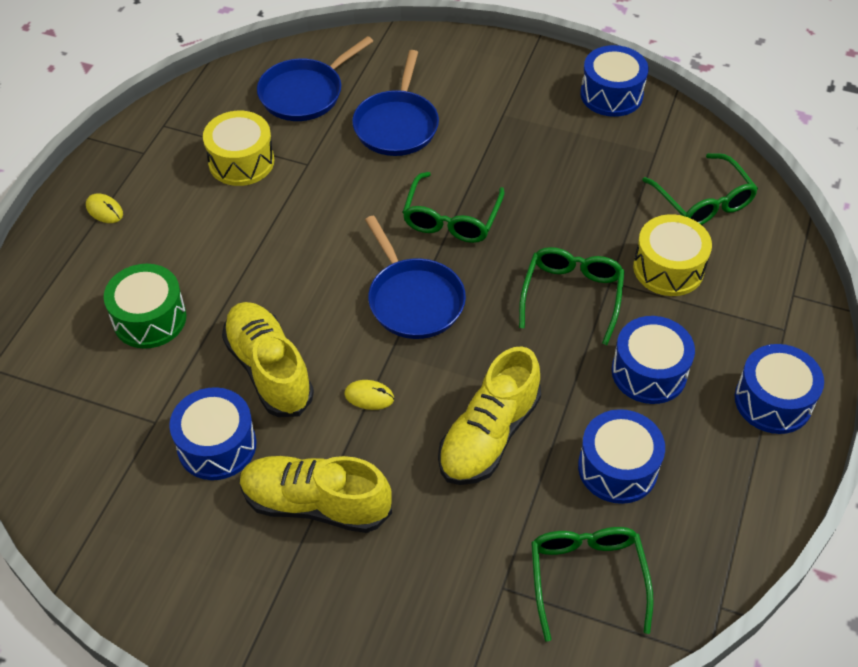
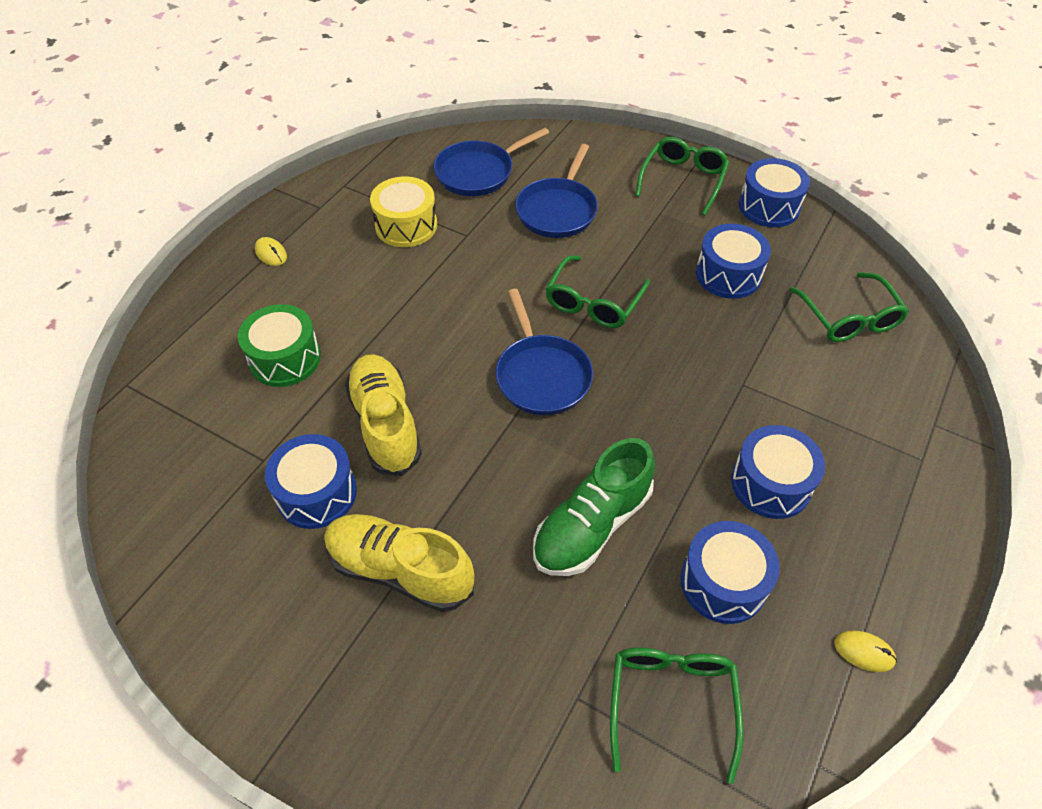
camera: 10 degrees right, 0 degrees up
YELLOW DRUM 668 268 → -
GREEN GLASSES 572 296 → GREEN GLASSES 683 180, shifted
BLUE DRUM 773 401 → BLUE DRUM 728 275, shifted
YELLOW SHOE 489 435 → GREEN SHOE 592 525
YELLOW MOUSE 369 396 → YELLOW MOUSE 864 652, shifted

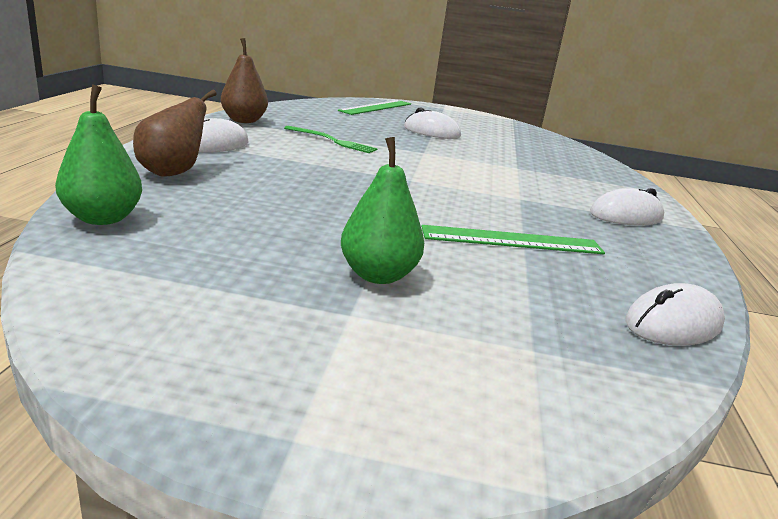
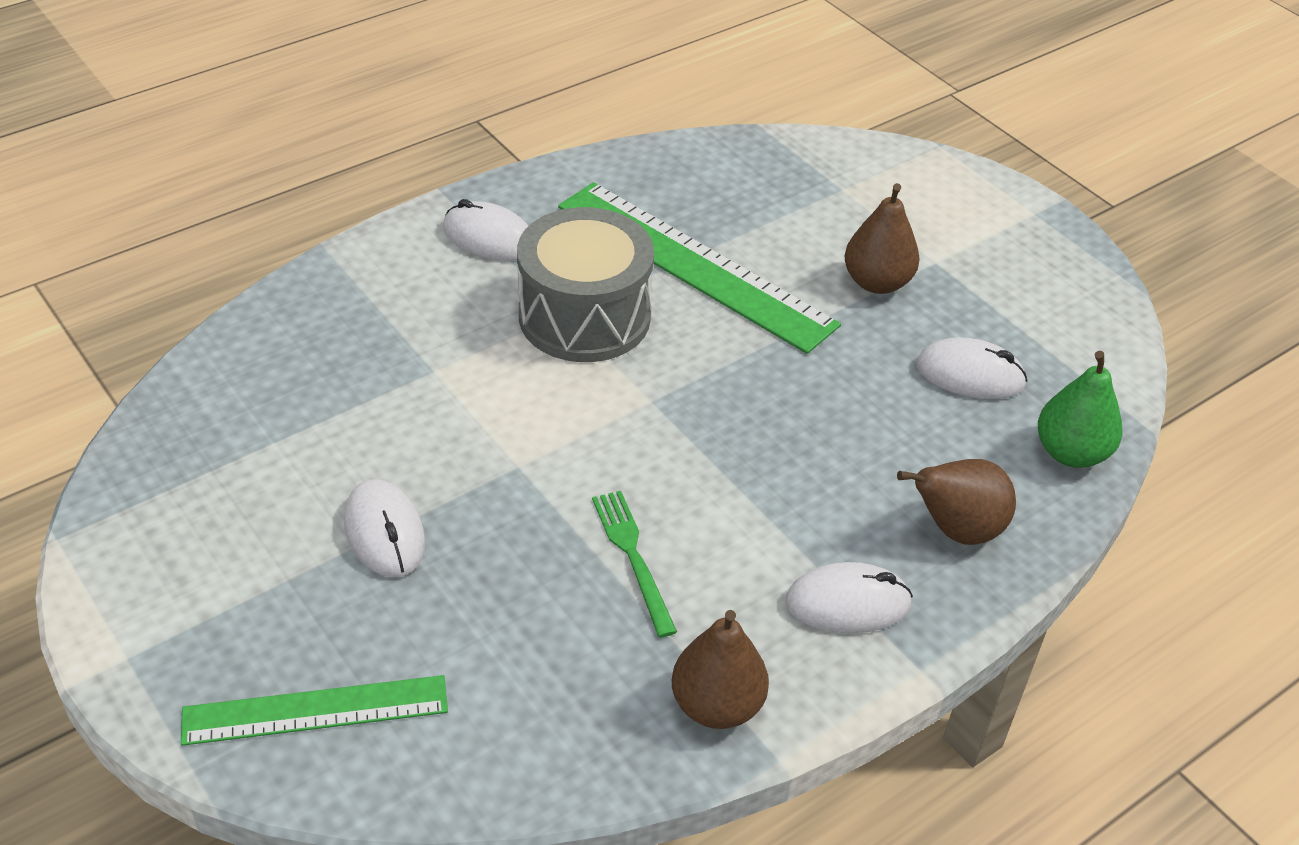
camera: 135 degrees left, 20 degrees up
GREEN PEAR 378 275 → BROWN PEAR 877 282
GREEN RULER 512 240 → GREEN RULER 694 265, x1.65
WHITE MOUSE 673 324 → WHITE MOUSE 970 375, shifted
- → GREY DRUM 584 316

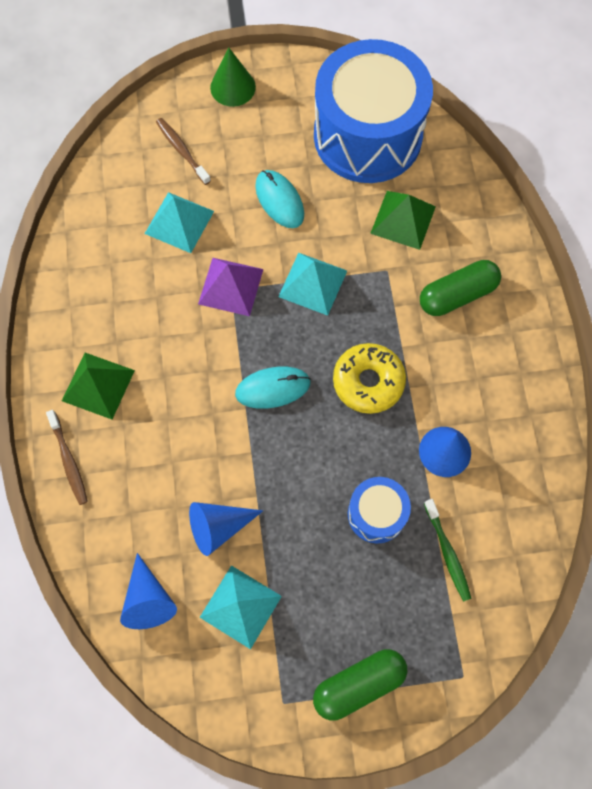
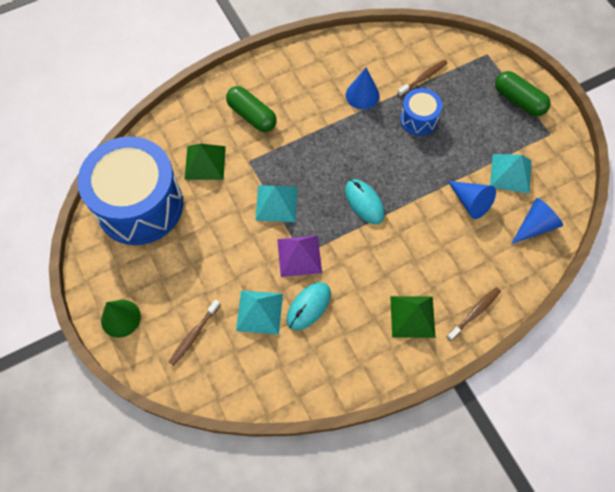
camera: 110 degrees left, 5 degrees down
TURQUOISE MOUSE 279 200 → TURQUOISE MOUSE 308 306, shifted
YELLOW DONUT 368 382 → -
GREEN TOOTHBRUSH 447 553 → BROWN TOOTHBRUSH 423 78

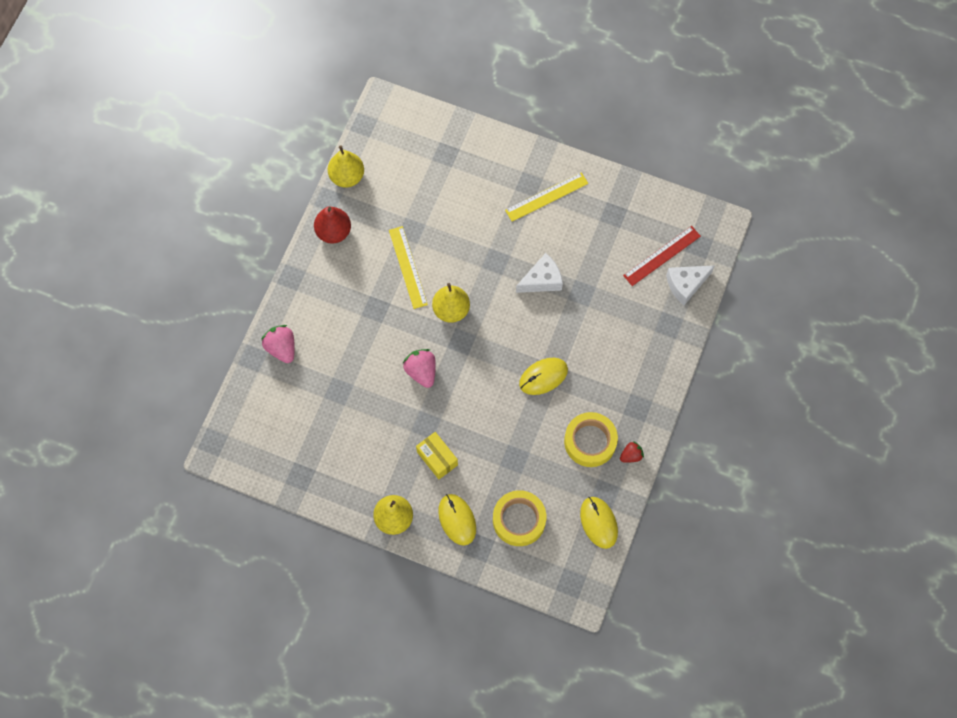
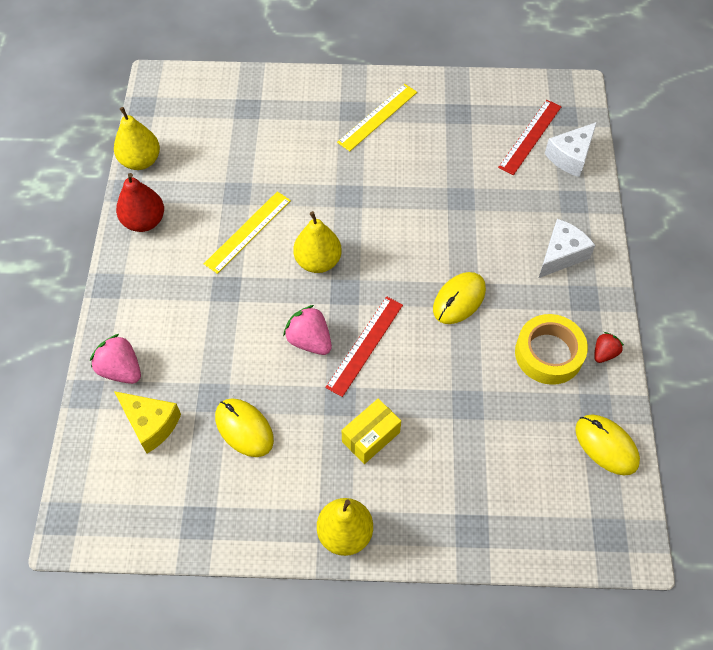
camera: 20 degrees left, 10 degrees down
YELLOW RULER 408 267 → YELLOW RULER 248 232, 75 degrees clockwise
WHITE CHEESE 542 280 → WHITE CHEESE 561 255, shifted
YELLOW BOX 437 458 → YELLOW BOX 371 437, 75 degrees counterclockwise
YELLOW TAPE 519 520 → -
YELLOW MOUSE 457 520 → YELLOW MOUSE 244 428, shifted
- → RED RULER 365 345
- → YELLOW CHEESE 150 424

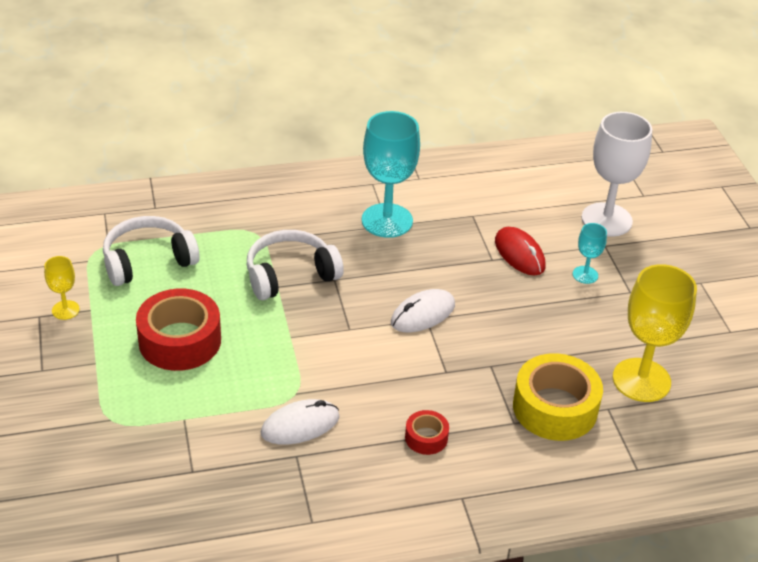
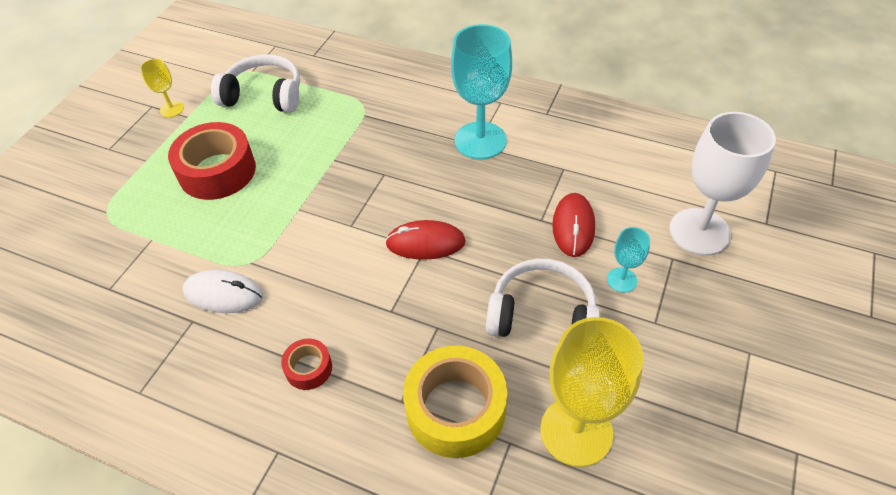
camera: 40 degrees right, 10 degrees up
WHITE HEADPHONES 290 275 → WHITE HEADPHONES 542 315, shifted
WHITE MOUSE 422 314 → RED MOUSE 425 243

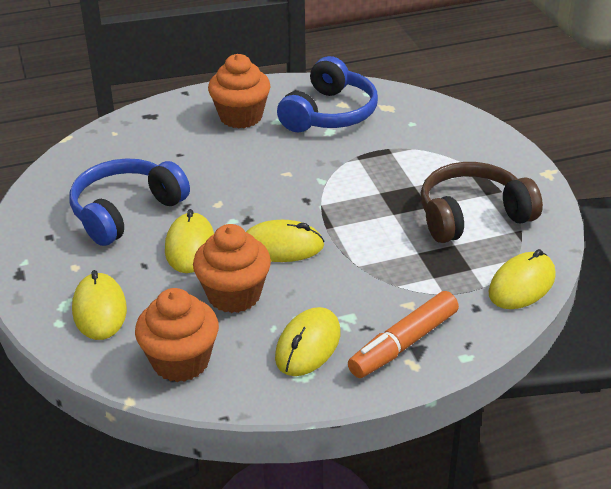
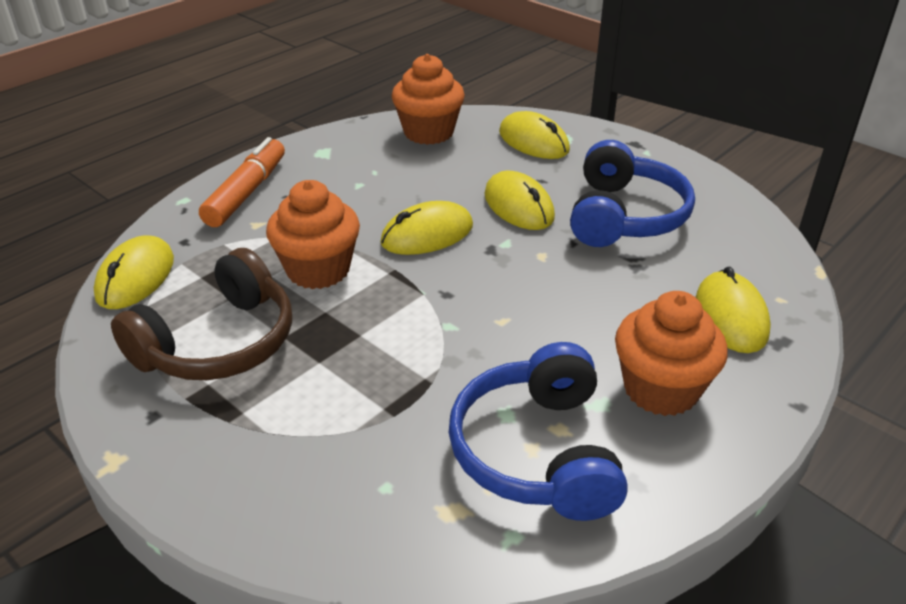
camera: 150 degrees right, 0 degrees up
ORANGE CUPCAKE 234 295 → ORANGE CUPCAKE 318 270, shifted
YELLOW MOUSE 308 345 → YELLOW MOUSE 731 316, shifted

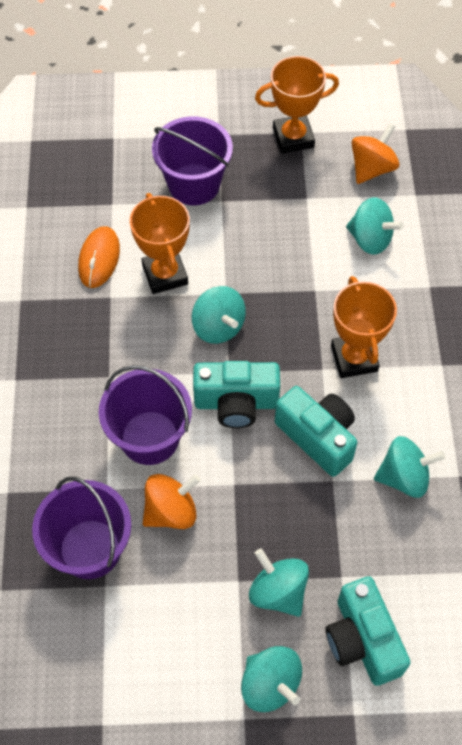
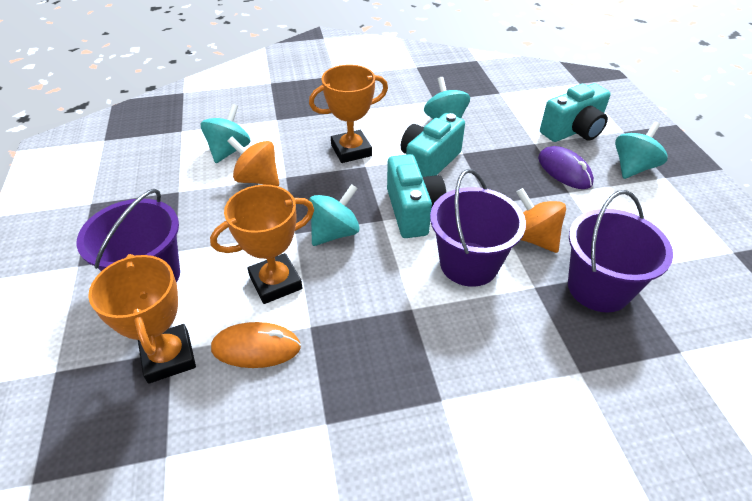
camera: 100 degrees left, 15 degrees down
ORANGE TROPHY 293 138 → ORANGE TROPHY 169 357, shifted
ORANGE SPINNING TOP 372 168 → ORANGE SPINNING TOP 257 179, shifted
TURQUOISE SPINNING TOP 278 591 → PURPLE MOUSE 564 171

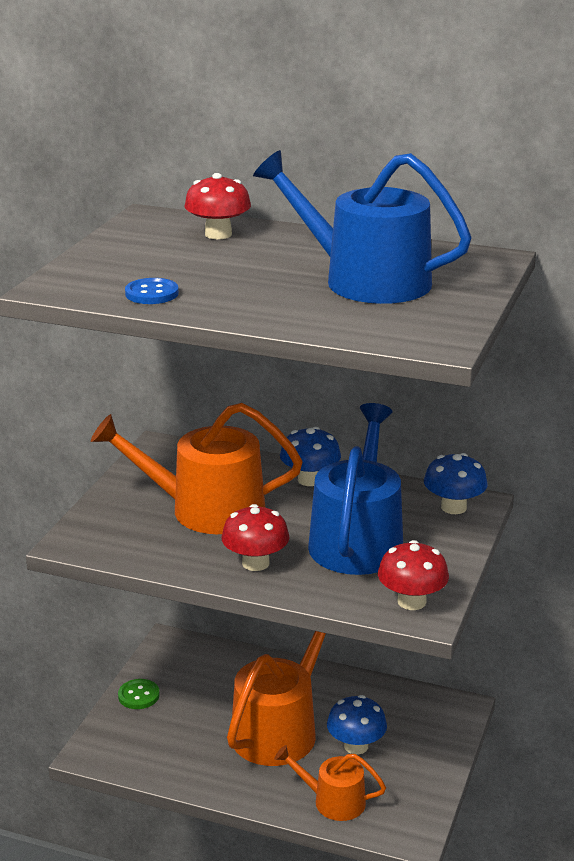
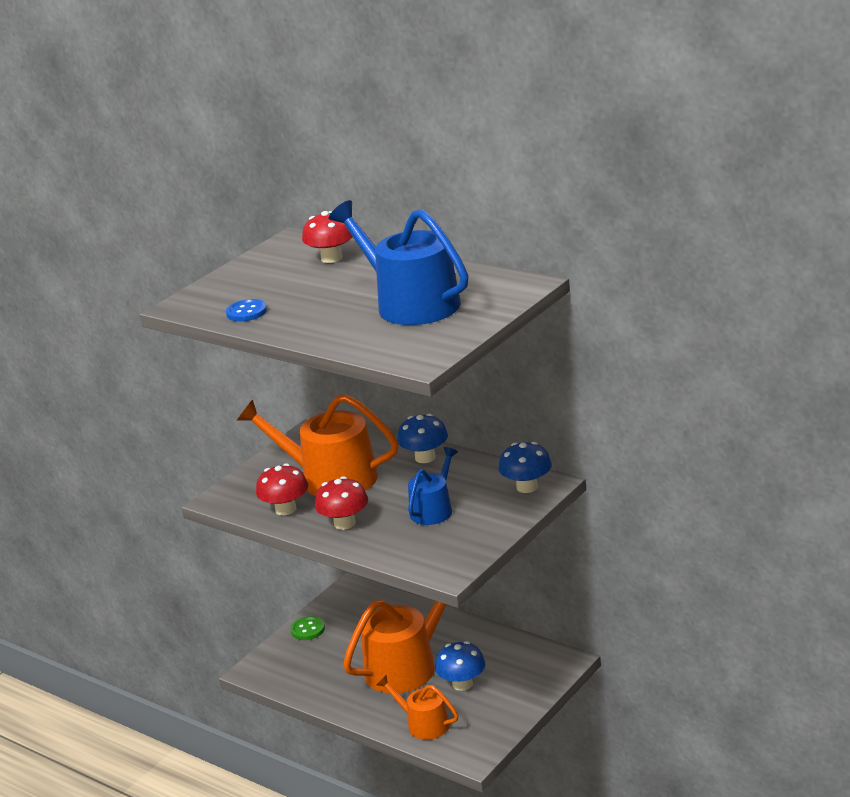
camera: 20 degrees right, 0 degrees up
BLUE WATERING CAN 358 539 → BLUE WATERING CAN 434 509, x0.55
RED MUSHROOM 411 601 → RED MUSHROOM 285 509, shifted

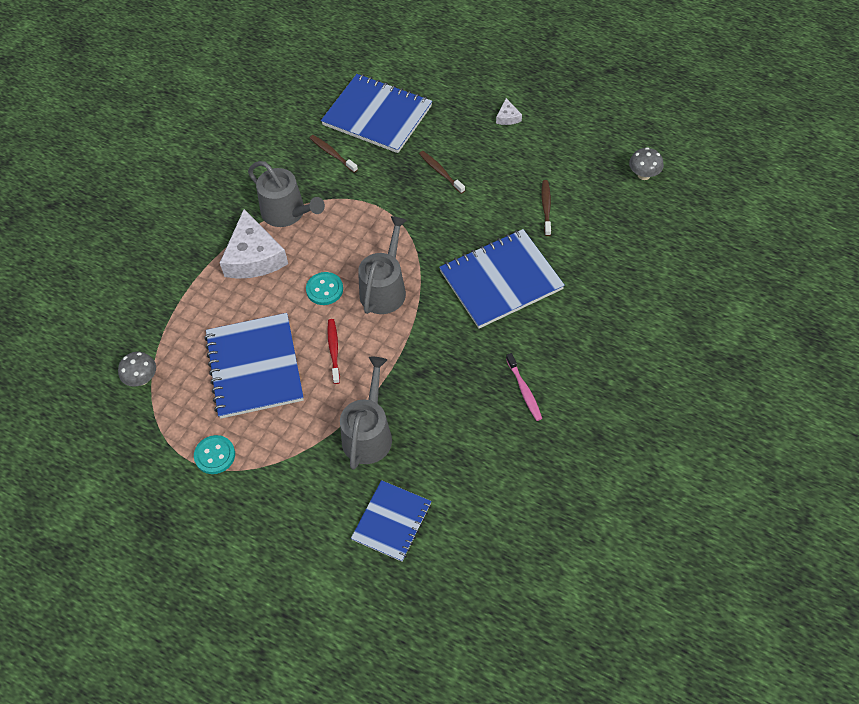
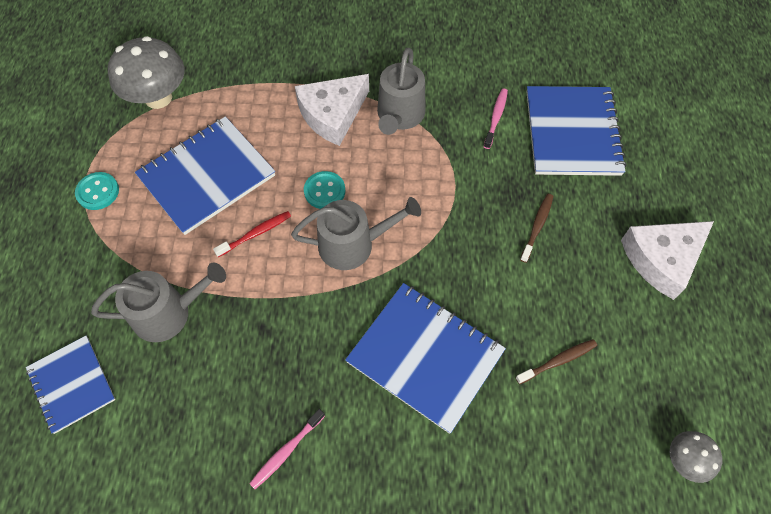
camera: 60 degrees right, 5 degrees up
WHITE CHEESE 508 117 → WHITE CHEESE 662 259, x2.30
BROWN TOOTHBRUSH 332 154 → PINK TOOTHBRUSH 496 118
GREY MUSHROOM 142 379 → GREY MUSHROOM 158 98, x1.92
BLUE NOTEBOOK 392 521 → BLUE NOTEBOOK 72 384, 60 degrees clockwise

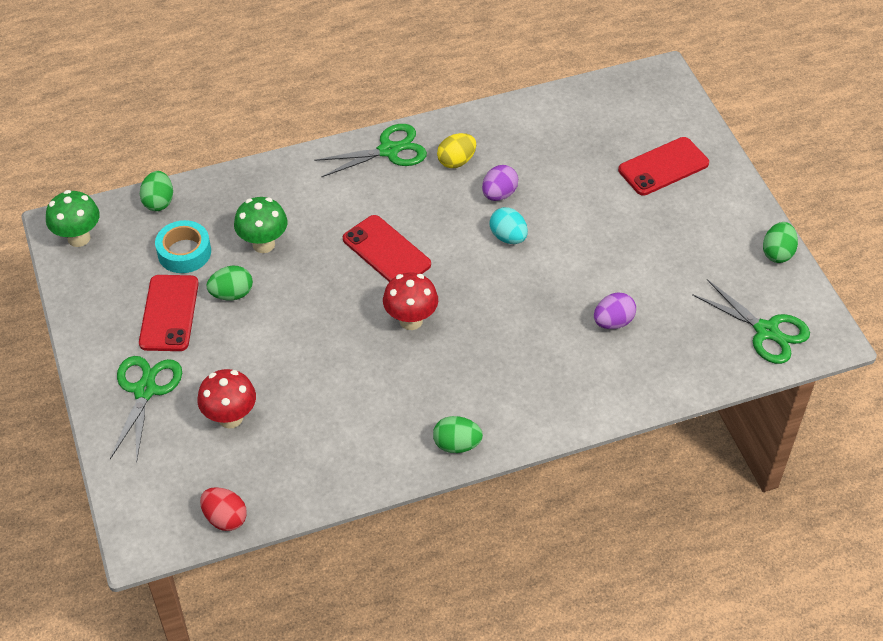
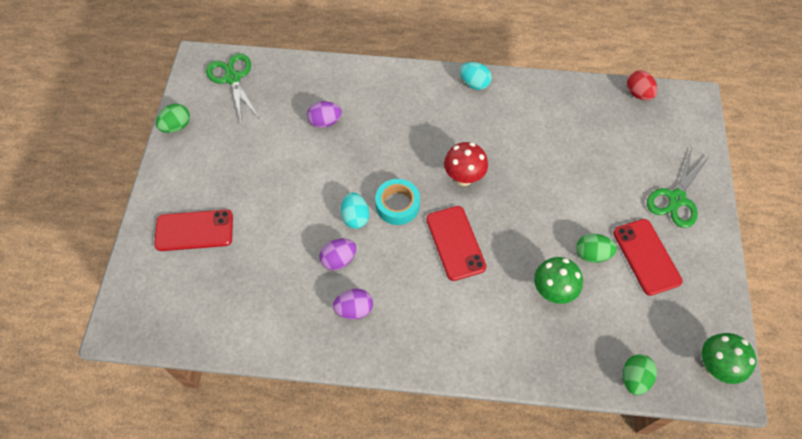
camera: 155 degrees left, 10 degrees up
GREEN SCISSORS 389 150 → -
YELLOW EGG 456 161 → PURPLE EGG 354 309
TURQUOISE TAPE 184 252 → TURQUOISE TAPE 397 205, shifted
RED PHONE 169 313 → RED PHONE 646 256, 45 degrees counterclockwise
RED MUSHROOM 230 418 → -
GREEN EGG 457 445 → TURQUOISE EGG 474 83

